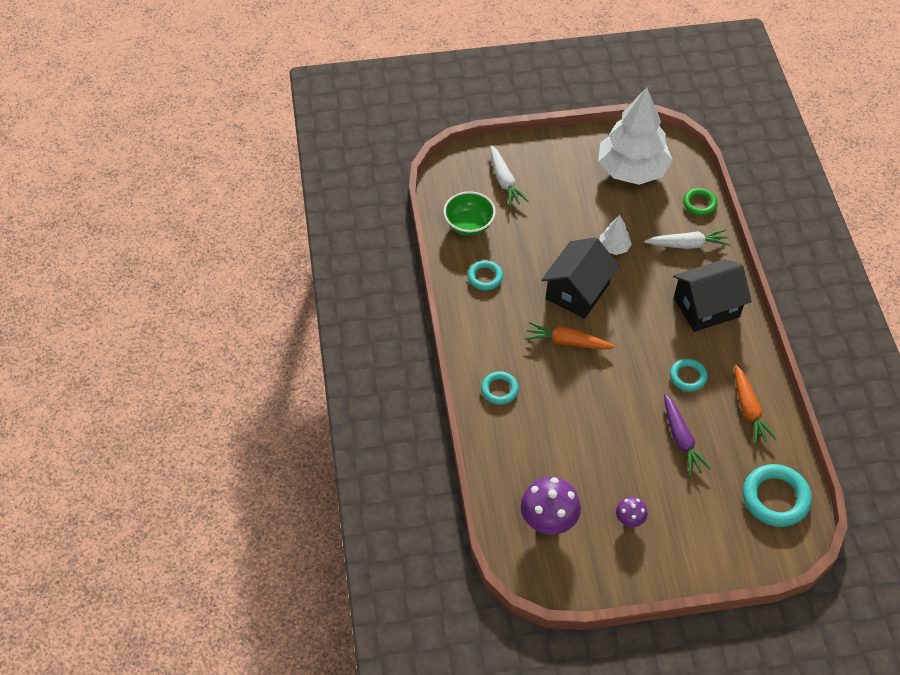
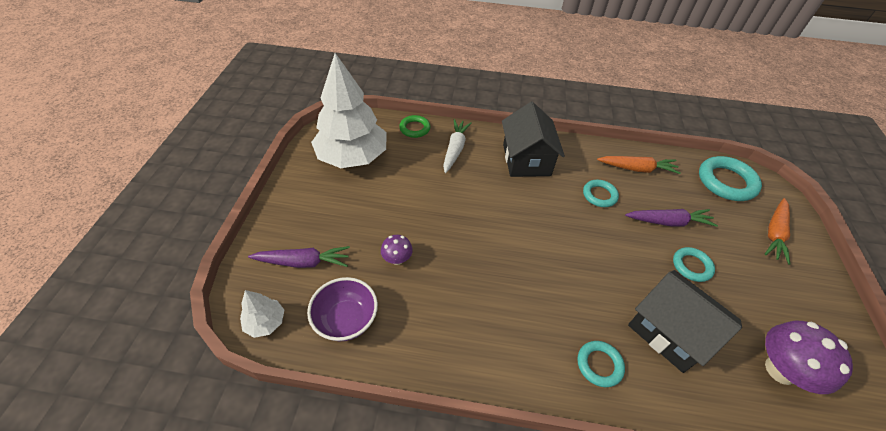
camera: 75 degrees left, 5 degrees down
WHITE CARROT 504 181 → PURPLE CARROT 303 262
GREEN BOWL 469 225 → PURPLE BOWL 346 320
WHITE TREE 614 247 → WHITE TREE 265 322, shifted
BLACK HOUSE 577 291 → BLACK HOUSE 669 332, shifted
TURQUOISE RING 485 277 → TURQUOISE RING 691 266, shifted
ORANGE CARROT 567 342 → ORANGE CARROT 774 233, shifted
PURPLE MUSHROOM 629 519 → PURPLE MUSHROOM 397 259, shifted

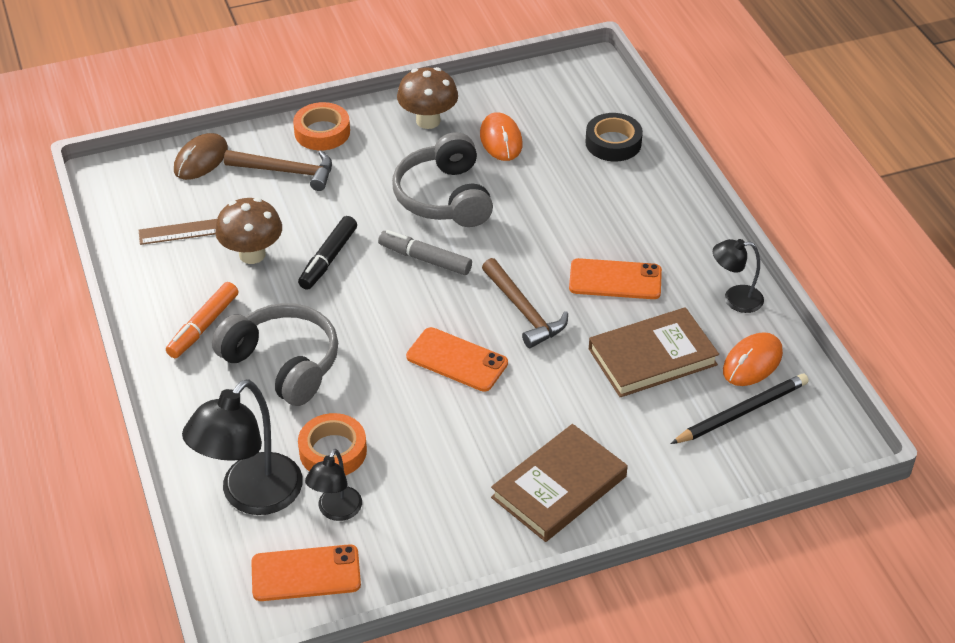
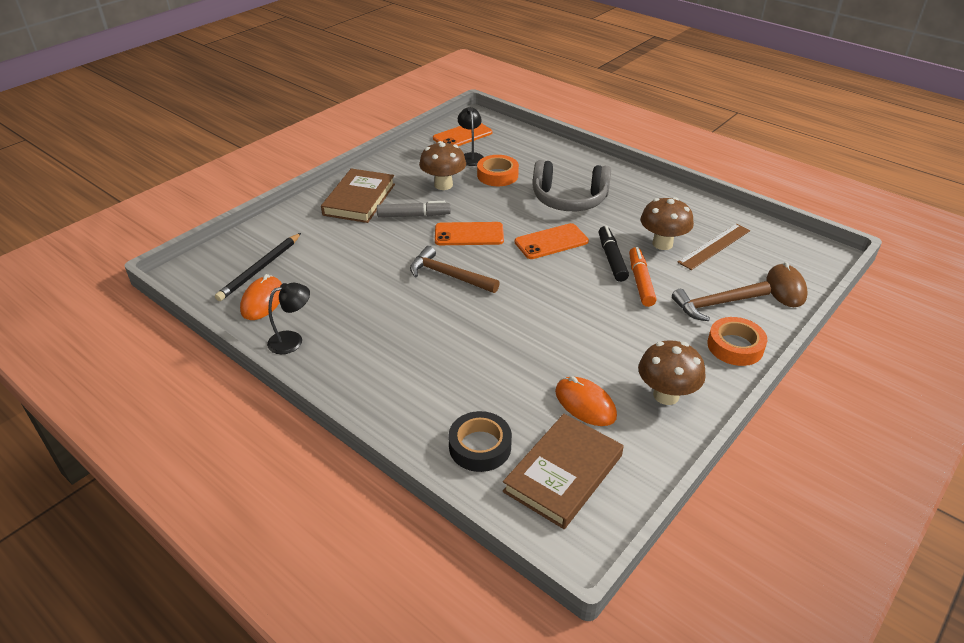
camera: 150 degrees right, 5 degrees down
GREY HEADPHONES 444 197 → -
GREY MARKER 425 259 → GREY MARKER 414 215, shifted
ORANGE PHONE 615 280 → ORANGE PHONE 551 242, shifted
ORANGE MARKER 203 326 → ORANGE MARKER 640 282, shifted
BROWN BOOK 652 357 → BROWN BOOK 563 473, shifted
BLACK LAMP 251 496 → -
- → BROWN MUSHROOM 443 185

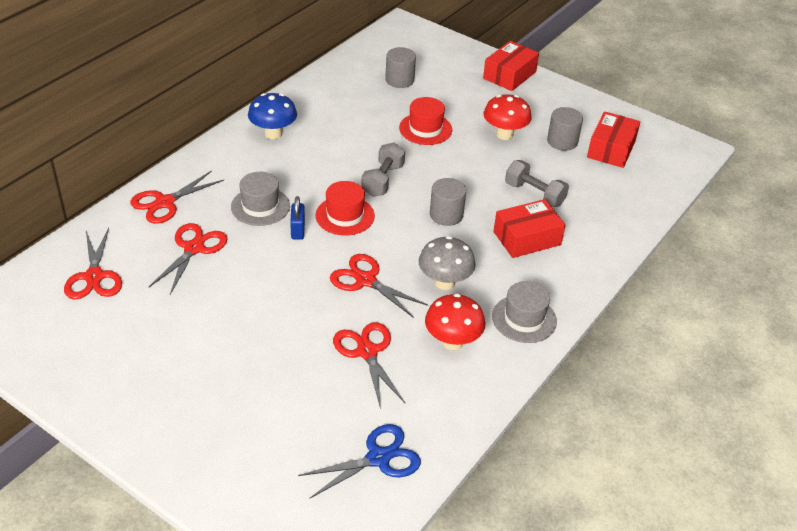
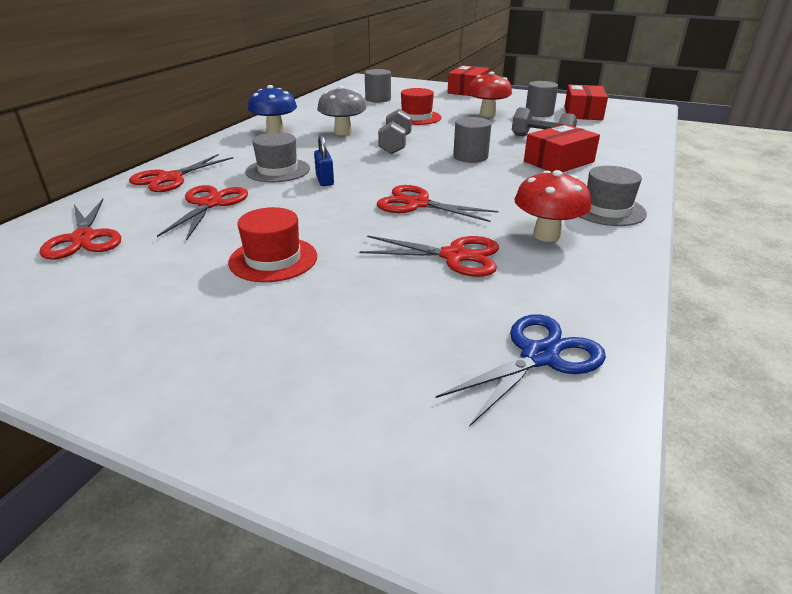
camera: 10 degrees left, 10 degrees down
RED HAT 345 216 → RED HAT 273 259, shifted
GREY MUSHROOM 444 282 → GREY MUSHROOM 343 132, shifted
RED SCISSORS 367 352 → RED SCISSORS 454 256, 135 degrees clockwise

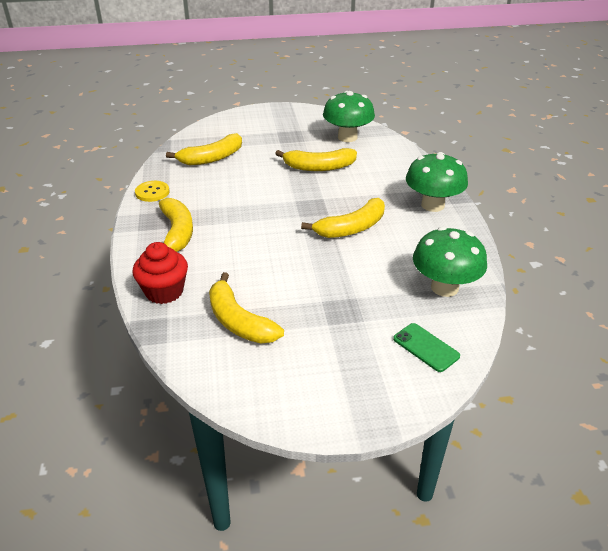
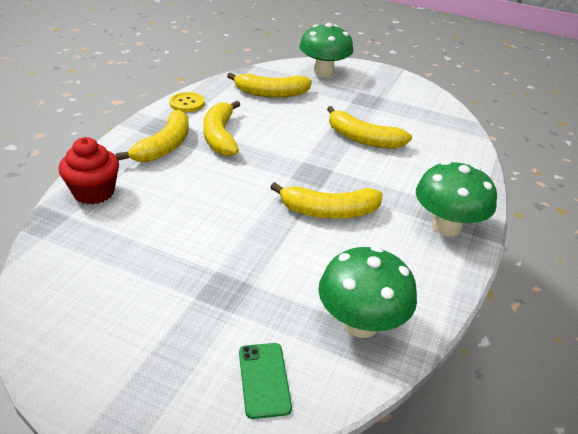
camera: 30 degrees right, 0 degrees up
GREEN MUSHROOM 347 137 → GREEN MUSHROOM 323 72, shifted
YELLOW BANANA 239 321 → YELLOW BANANA 220 136, shifted

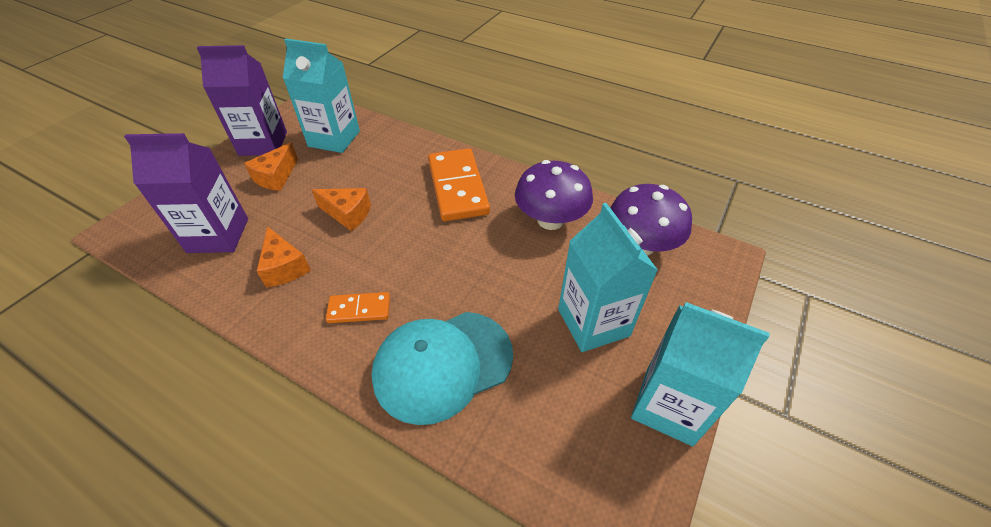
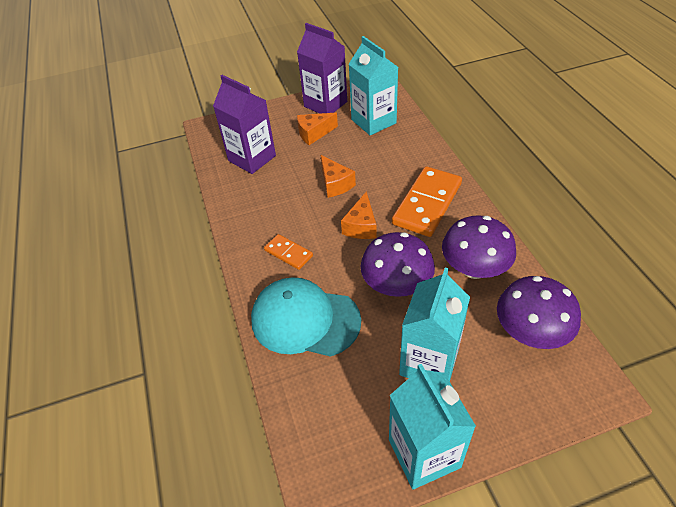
camera: 45 degrees right, 0 degrees up
ORANGE CHEESE 284 267 → ORANGE CHEESE 361 226, shifted
- → PURPLE MUSHROOM 396 285

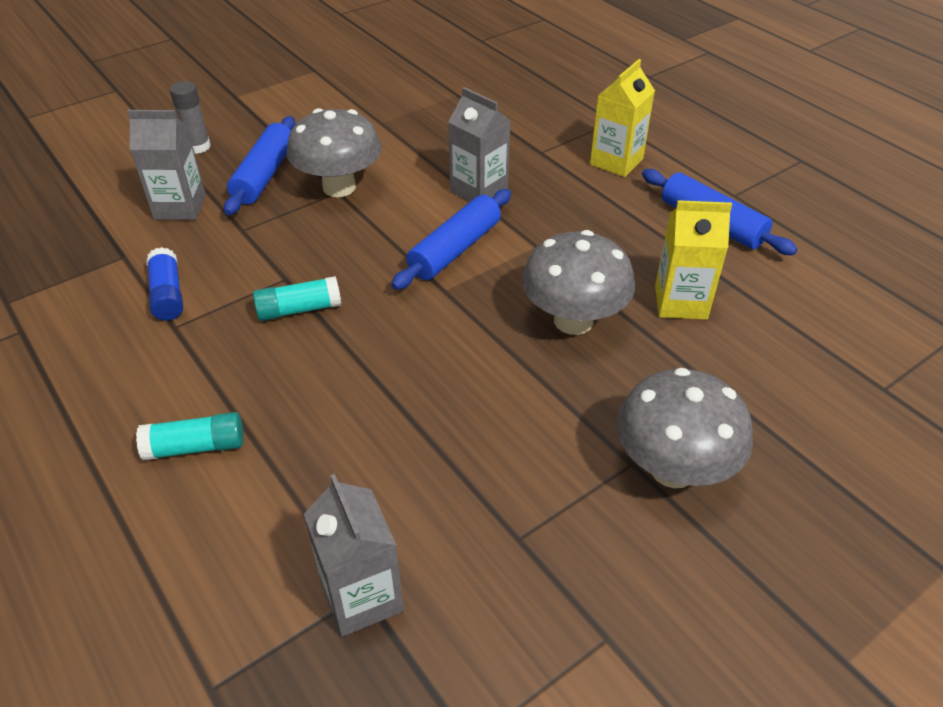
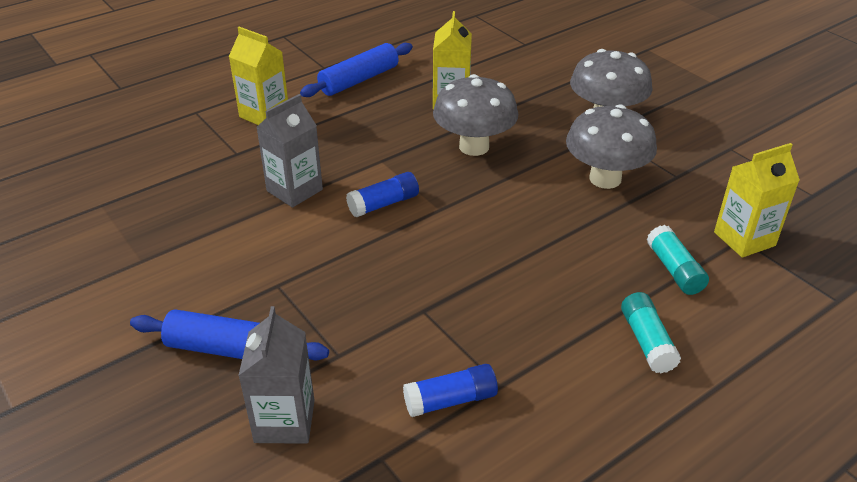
camera: 90 degrees left, 5 degrees down
GREY GLUE STICK 198 147 → -
GREY MUSHROOM 339 187 → GREY MUSHROOM 605 179, shifted
BLUE ROLLING PIN 454 249 → BLUE GLUE STICK 383 204
TURQUOISE GLUE STICK 299 309 → TURQUOISE GLUE STICK 674 270, shifted
GREY CARTON 362 596 → YELLOW CARTON 744 239

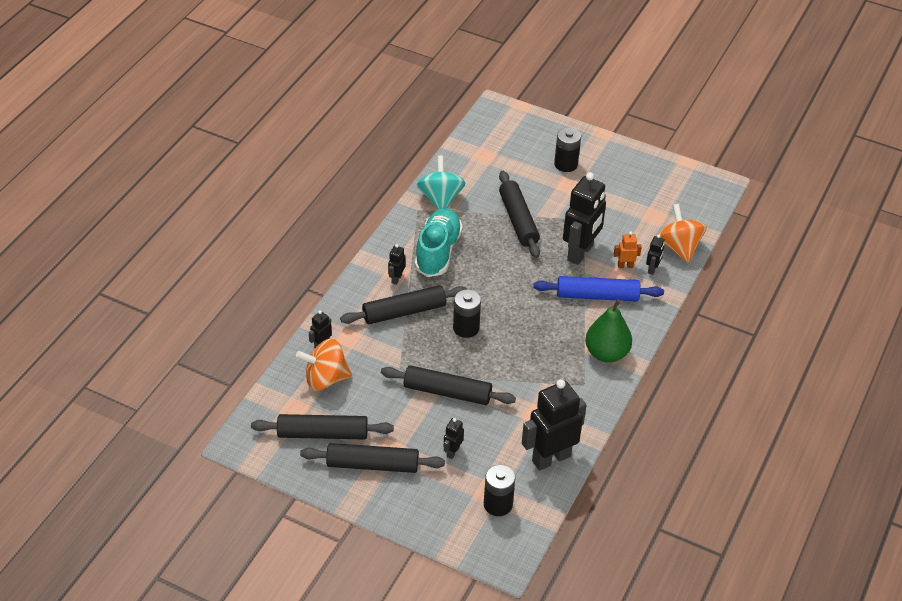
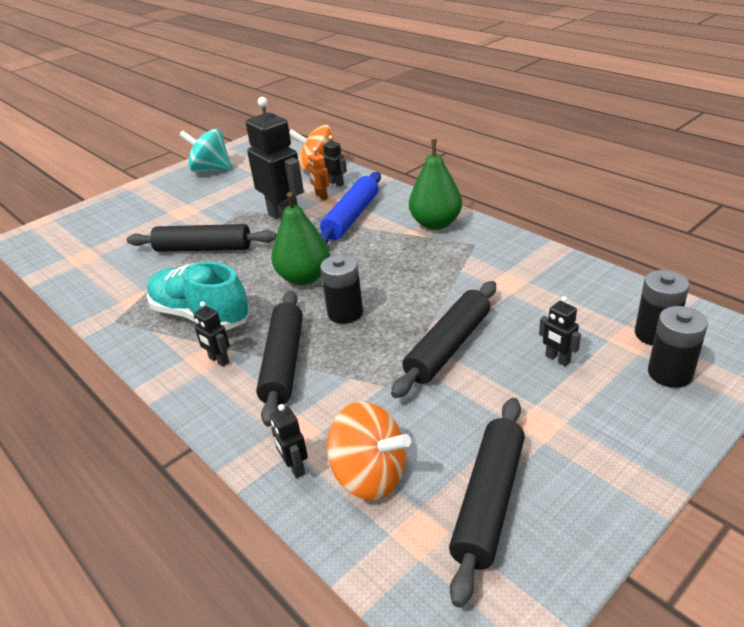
camera: 65 degrees left, 10 degrees down
BLACK BATTERY 566 164 → BLACK BATTERY 670 373, shifted
TURQUOISE SPINNING TOP 440 199 → TURQUOISE SPINNING TOP 211 169, shifted
ORANGE ROBOT 625 266 → ORANGE ROBOT 321 196, 45 degrees counterclockwise
ORANGE SPINNING TOP 325 379 → ORANGE SPINNING TOP 370 475, 75 degrees counterclockwise
BLACK ROBOT 551 458 → -
BLACK ROLLING PIN 372 465 → -
- → GREEN PEAR 304 277

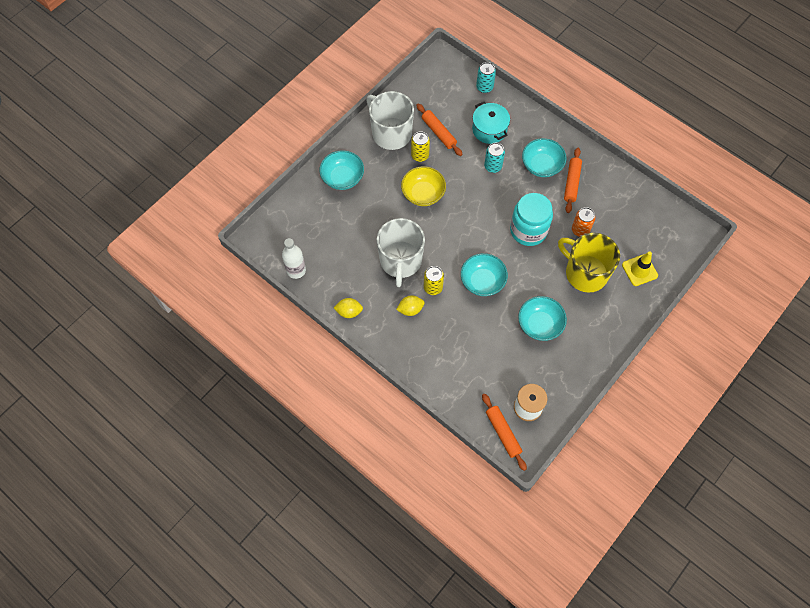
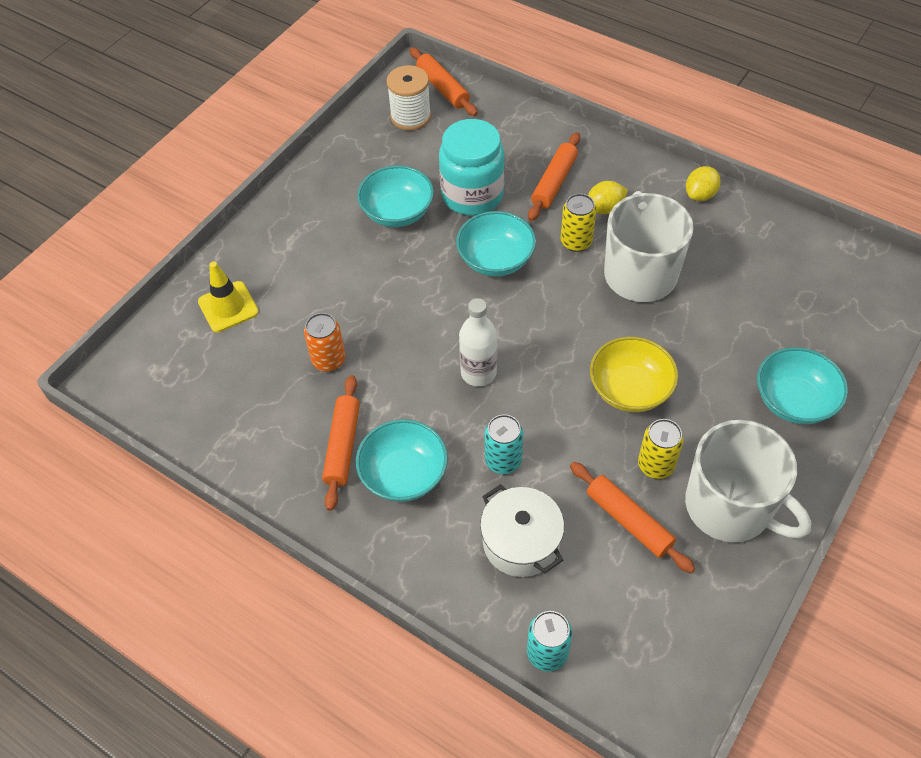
camera: 175 degrees right, 10 degrees down
TURQUOISE POT 489 129 → WHITE POT 521 542
TURQUOISE JAR 528 230 → TURQUOISE JAR 472 195, shifted
YELLOW MUG 585 273 → -
WHITE BOTTLE 296 270 → WHITE BOTTLE 478 373, shifted
YELLOW LEMON 349 312 → YELLOW LEMON 700 195, 45 degrees counterclockwise
- → ORANGE ROLLING PIN 554 182

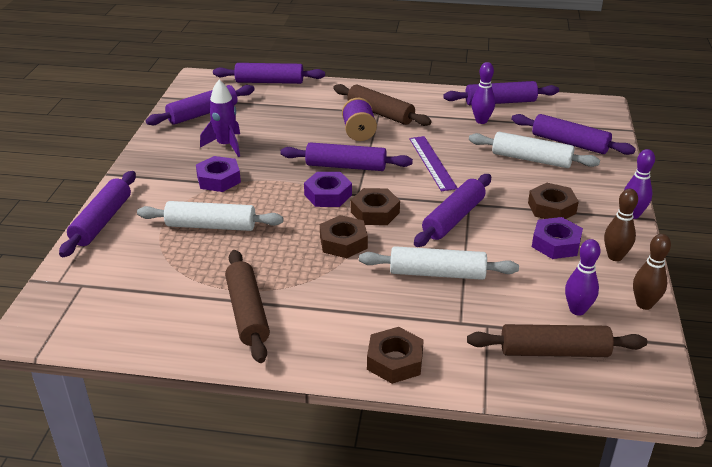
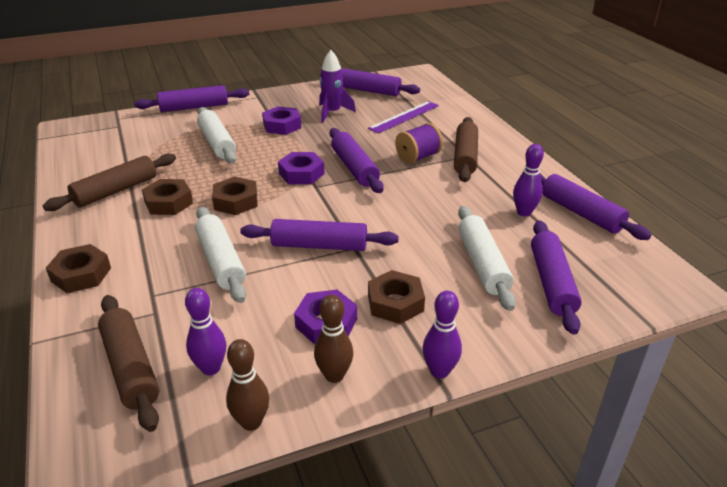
camera: 60 degrees right, 0 degrees up
PURPLE ROLLING PIN 269 82 → -
PURPLE RULER 432 163 → PURPLE RULER 404 117, shifted
BROWN NUT 375 212 → BROWN NUT 168 202, shifted

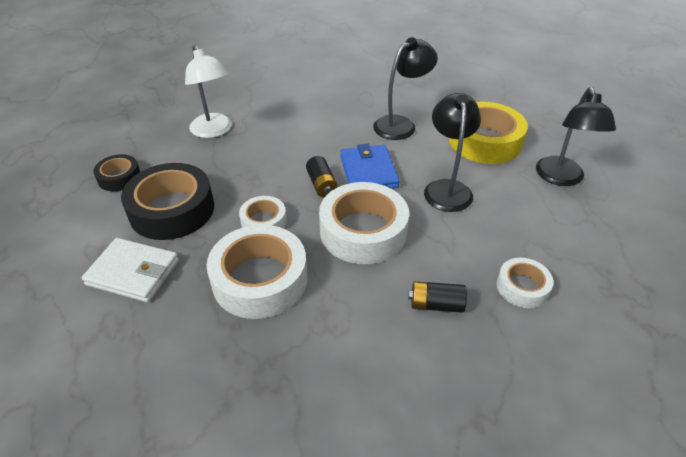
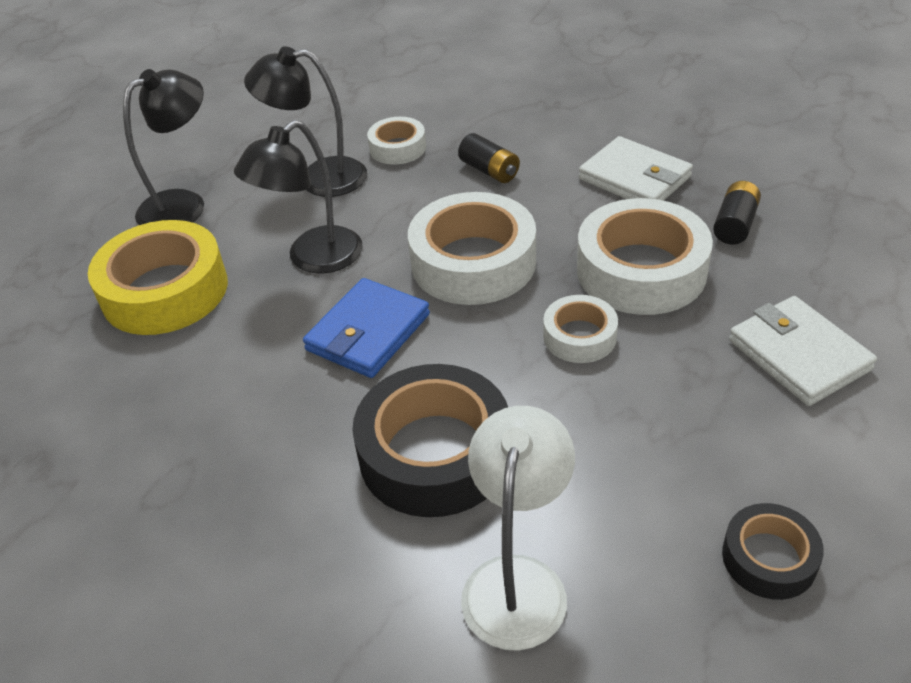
camera: 135 degrees left, 0 degrees up
BLACK LAMP 401 124 → BLACK LAMP 319 178, shifted
BLACK BATTERY 322 185 → BLACK BATTERY 734 225, shifted
BLACK TAPE 172 210 → BLACK TAPE 435 453, shifted
- → WHITE WALLET 634 178

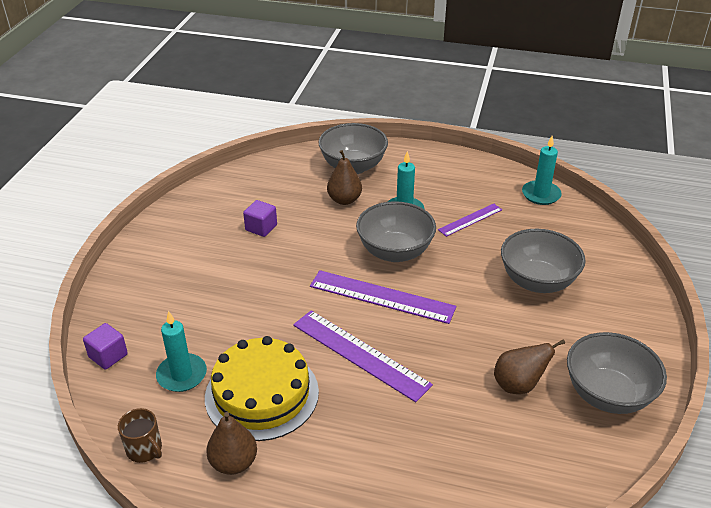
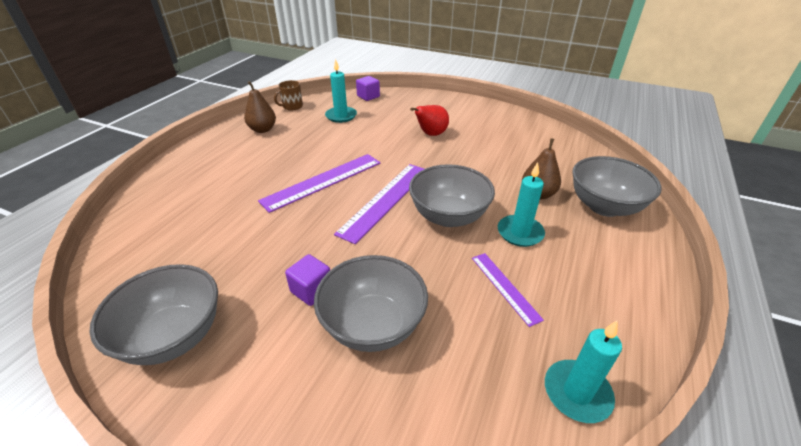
camera: 100 degrees right, 0 degrees up
PURPLE CUBE 261 228 → PURPLE CUBE 311 290, shifted
YELLOW CAKE 262 394 → -
BROWN PEAR 518 385 → -
- → RED PEAR 431 134

